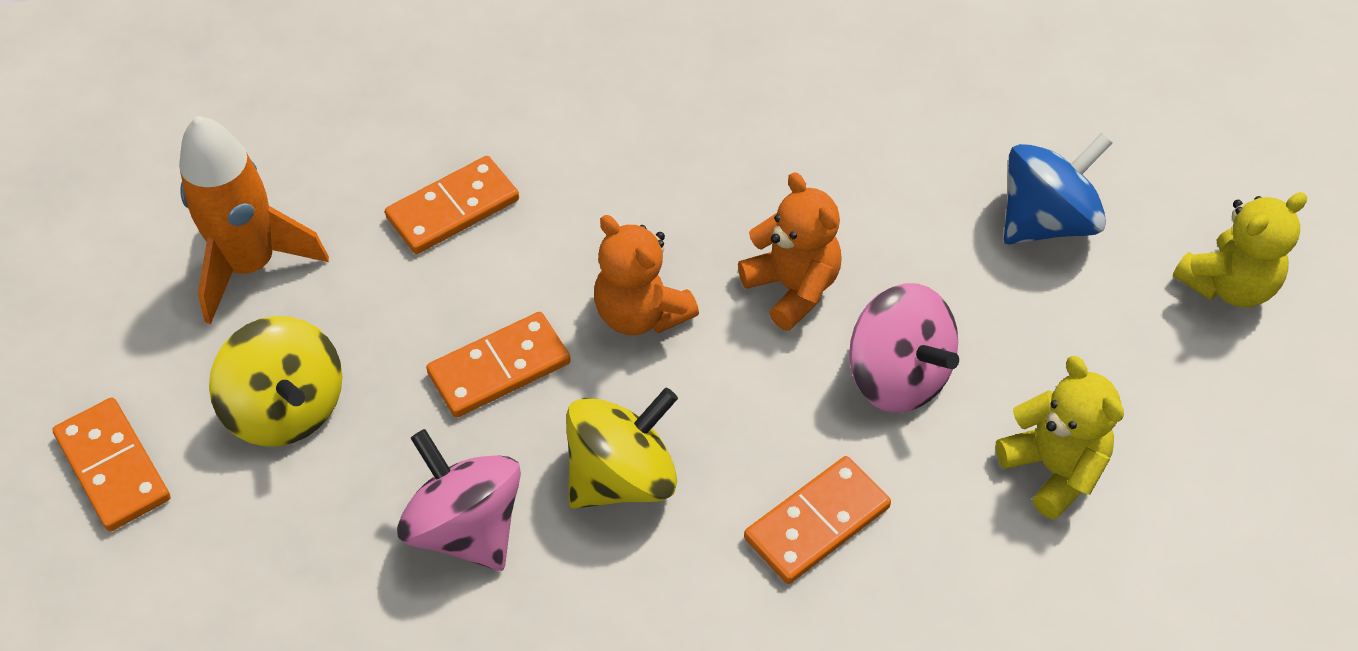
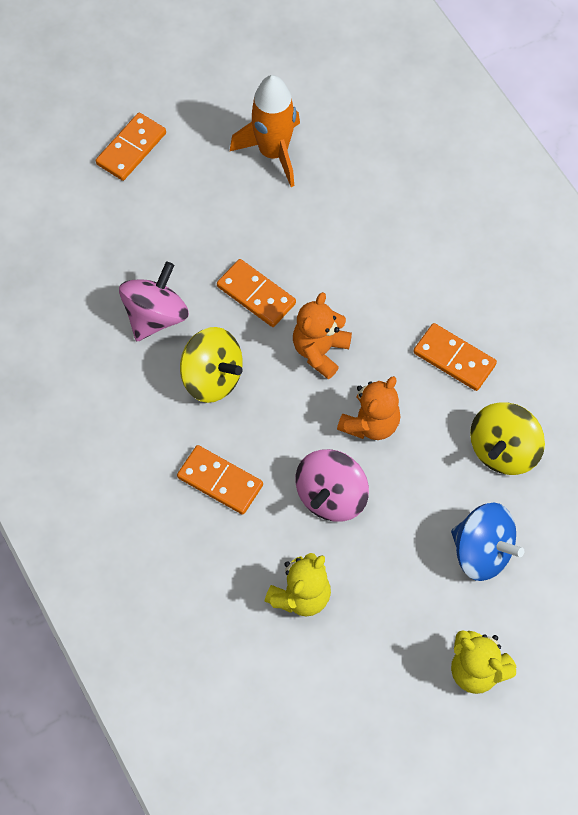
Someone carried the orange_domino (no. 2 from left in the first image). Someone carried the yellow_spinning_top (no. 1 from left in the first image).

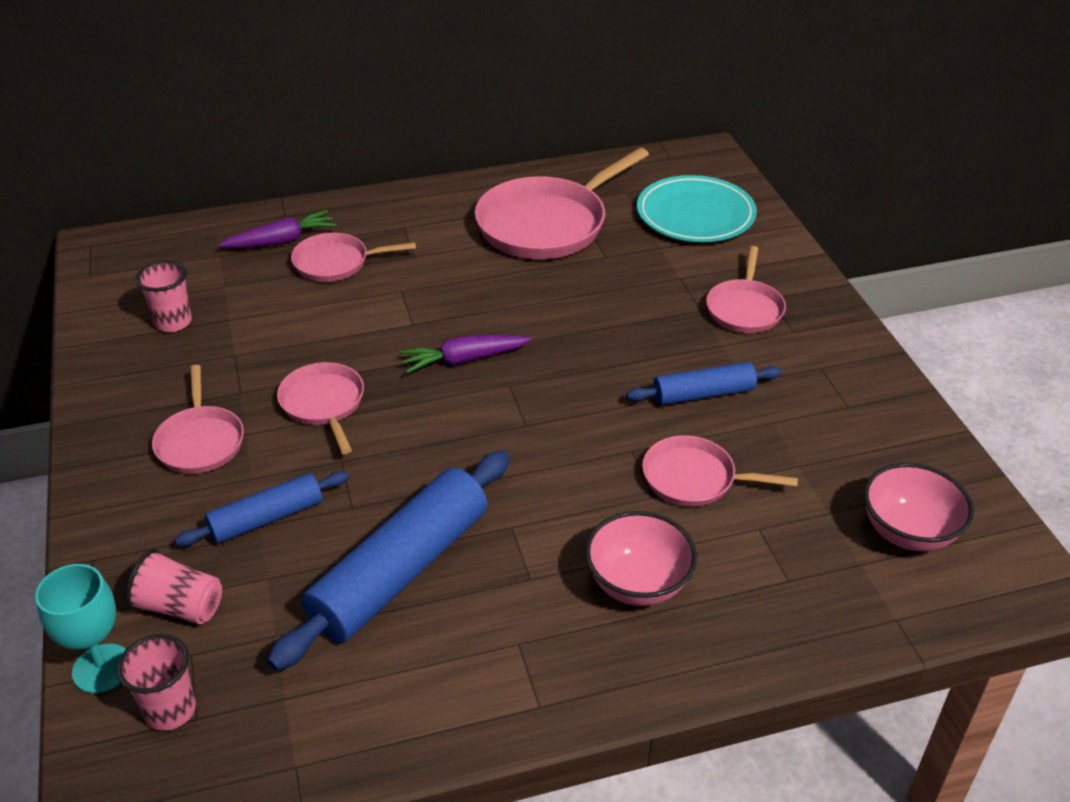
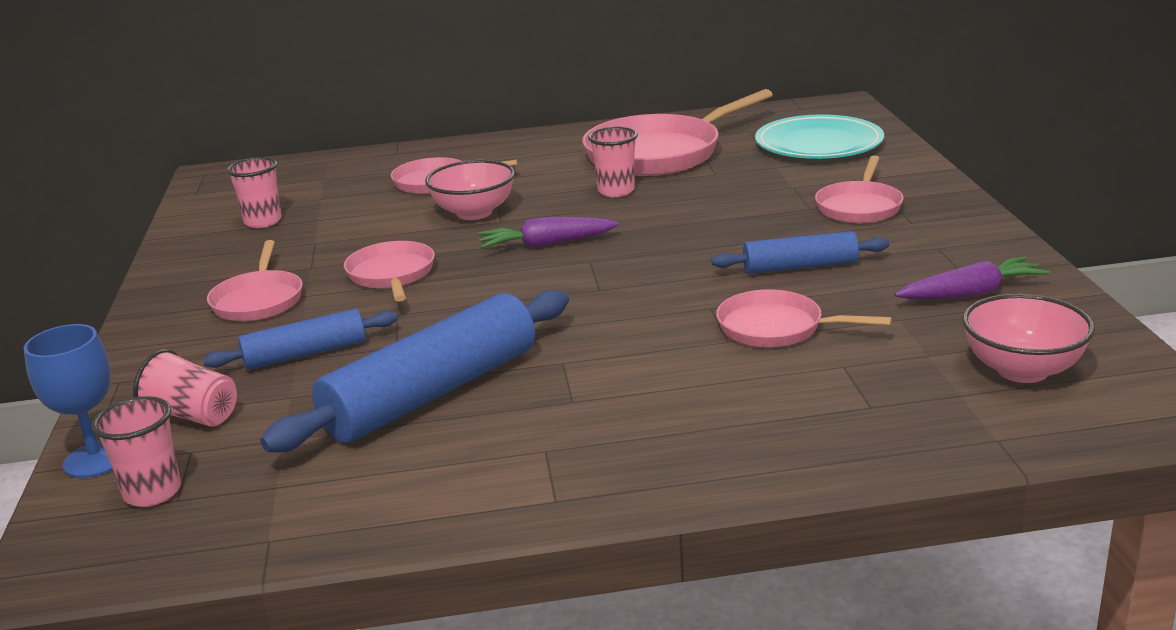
Someone carried the purple_carrot (no. 1 from left in the first image). Someone carried the pink_bowl (no. 1 from left). Someone repainted the turquoise_goblet, which became the blue_goblet. Someone put down the pink_cup (no. 4 from left).

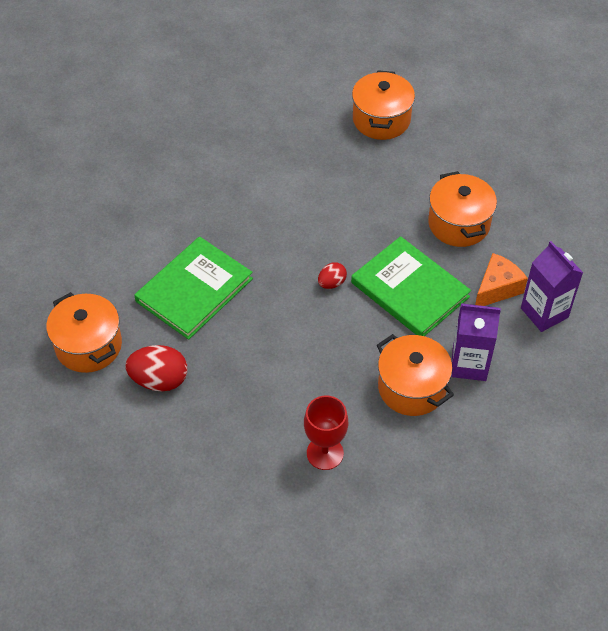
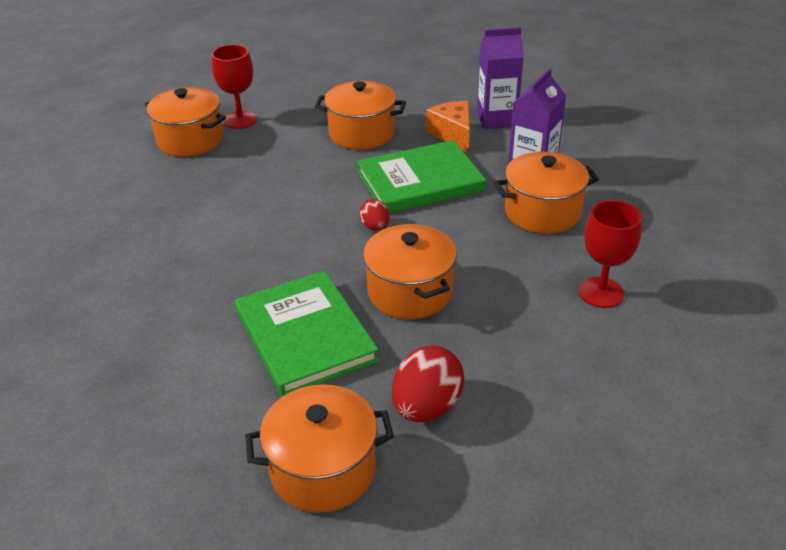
Someone put down the red_goblet (no. 1 from left). Someone put down the orange_pot (no. 4 from left).

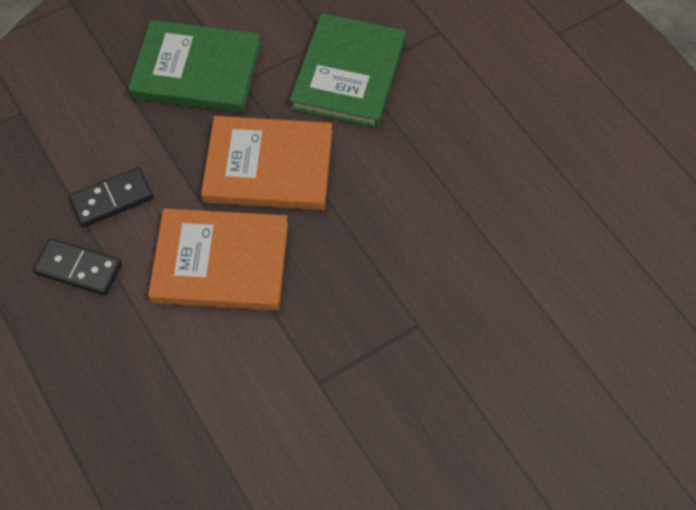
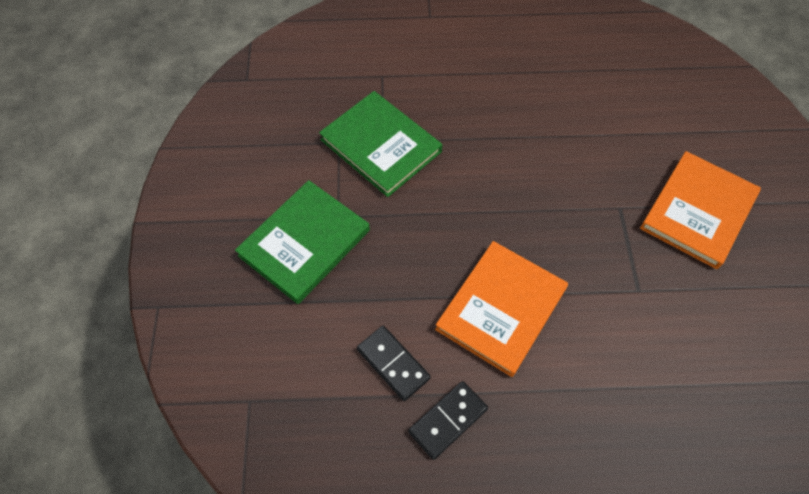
Someone carried the orange_book (no. 2 from left). Someone rotated the black_domino (no. 2 from left in the first image) by 45 degrees counterclockwise.

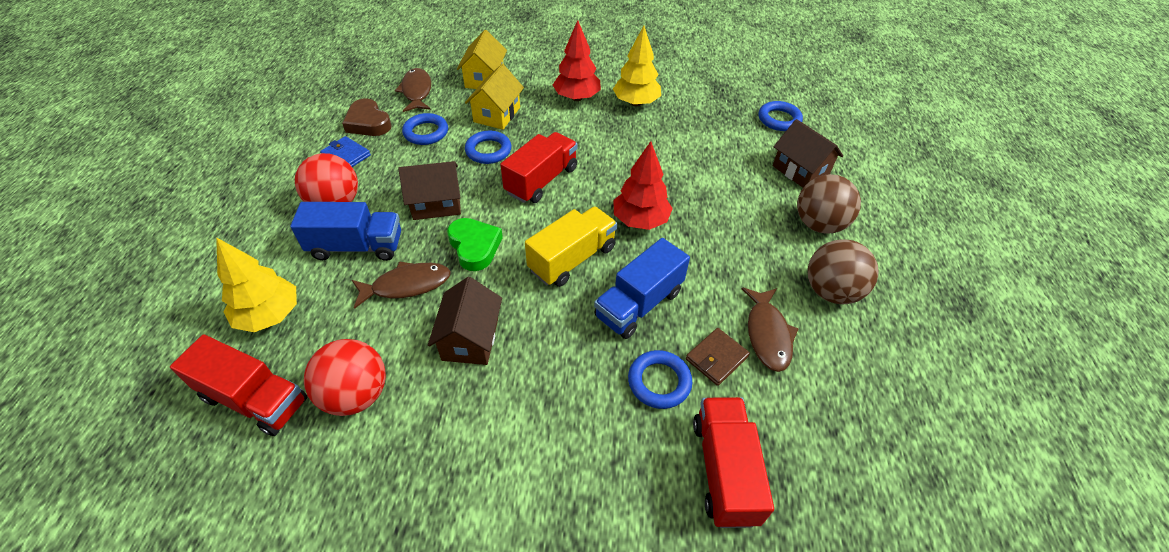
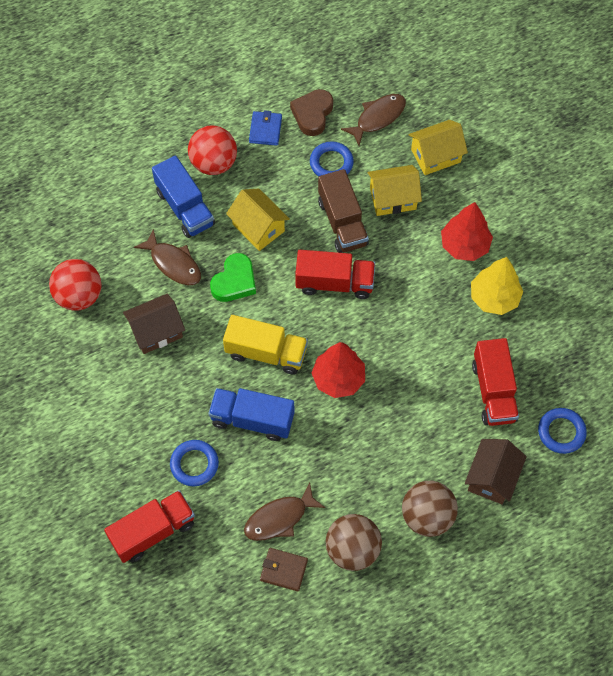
Someone swapped the blue_ring (no. 2 from left) for the brown_truck. Someone repainted the brown_house (no. 1 from left), which became the yellow_house (no. 1 from left). Someone took away the yellow_tree (no. 1 from left). Someone carried the brown_wallet. Someone carried the red_truck (no. 1 from left in the first image).

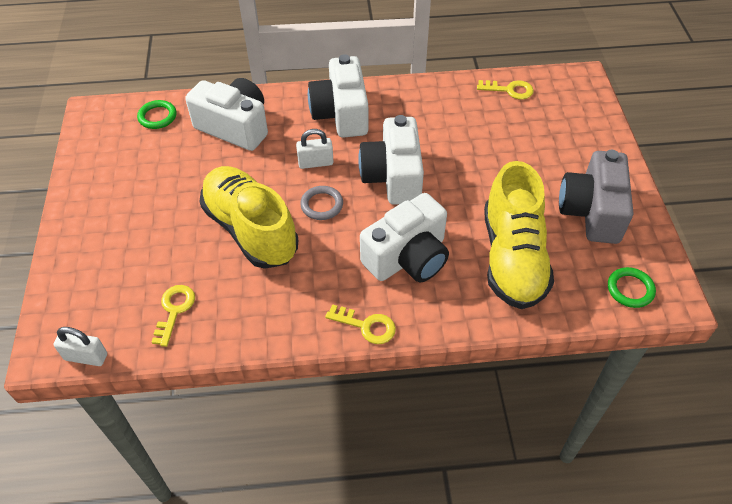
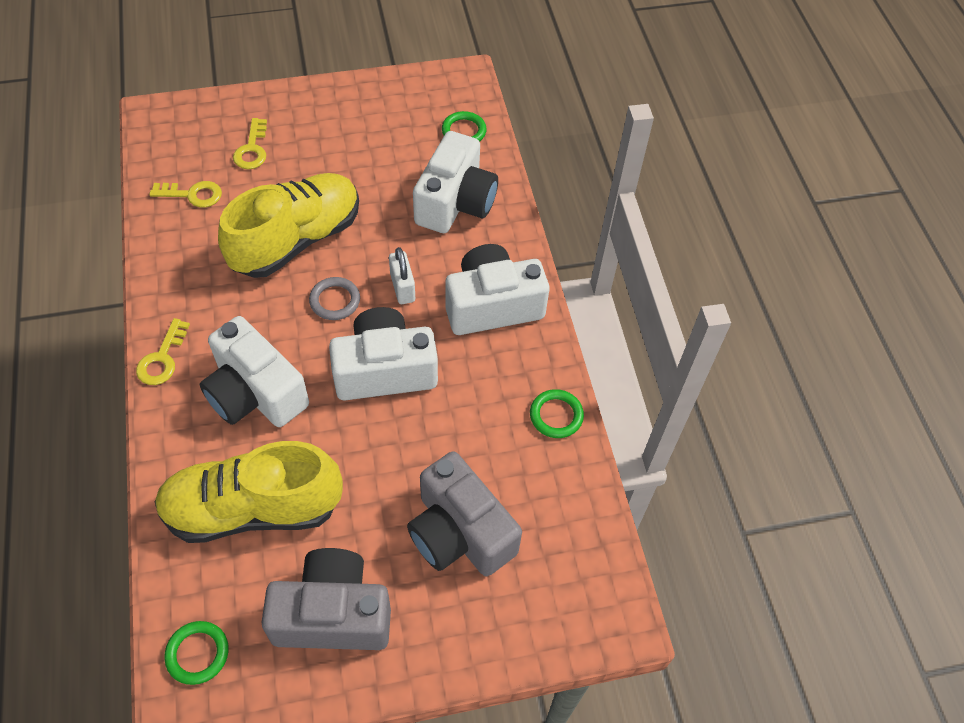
Someone carried the yellow_key (no. 3 from left). Someone took away the white_padlock (no. 1 from left). Someone put down the green_ring (no. 3 from left). Someone put down the grey_camera (no. 2 from left).

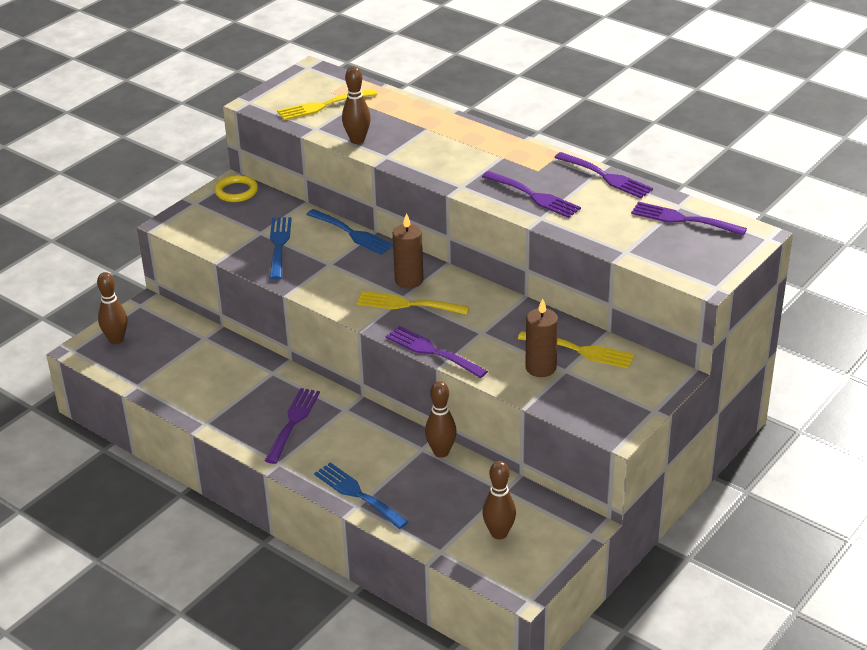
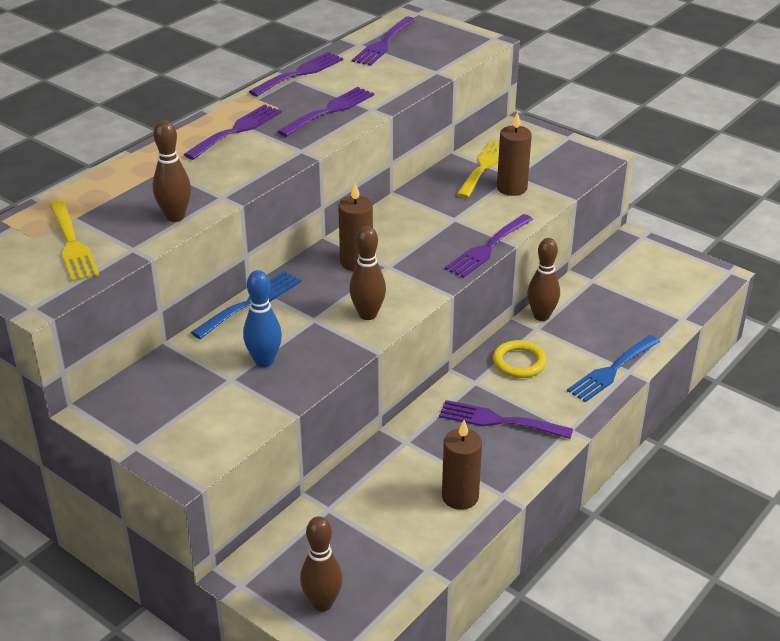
Someone carried the yellow_ring. Someone swapped the blue_fork (no. 1 from left) for the blue_bowling_pin. Someone took away the yellow_fork (no. 2 from left). Someone carried the brown_bowling_pin (no. 4 from left in the first image). Someone put down the purple_fork (no. 1 from left). Someone put down the brown_candle (no. 2 from left).

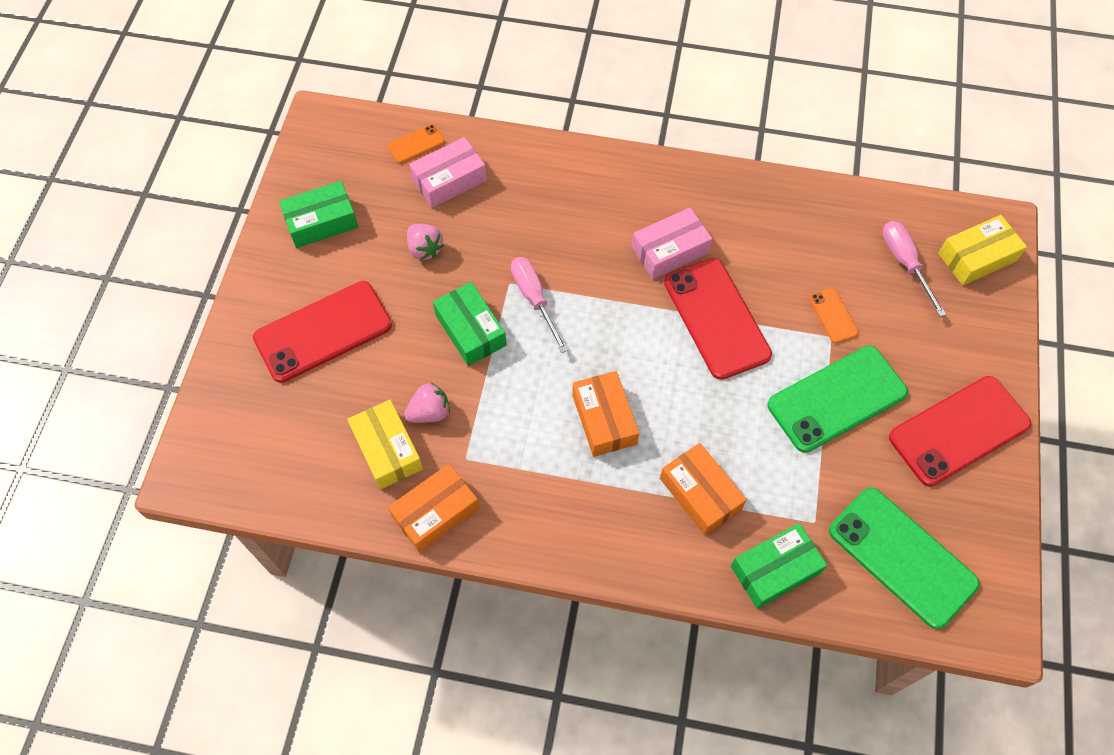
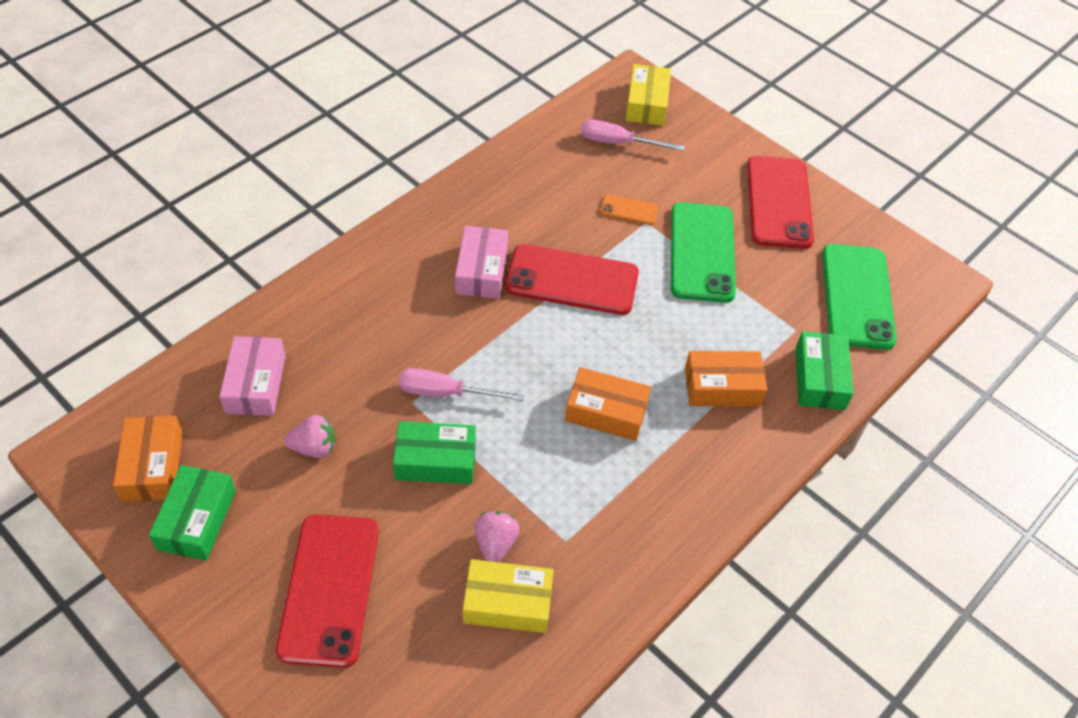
Someone took away the orange_phone (no. 1 from left). Someone carried the orange_box (no. 1 from left). Someone rotated the green_phone (no. 2 from left) by 75 degrees counterclockwise.

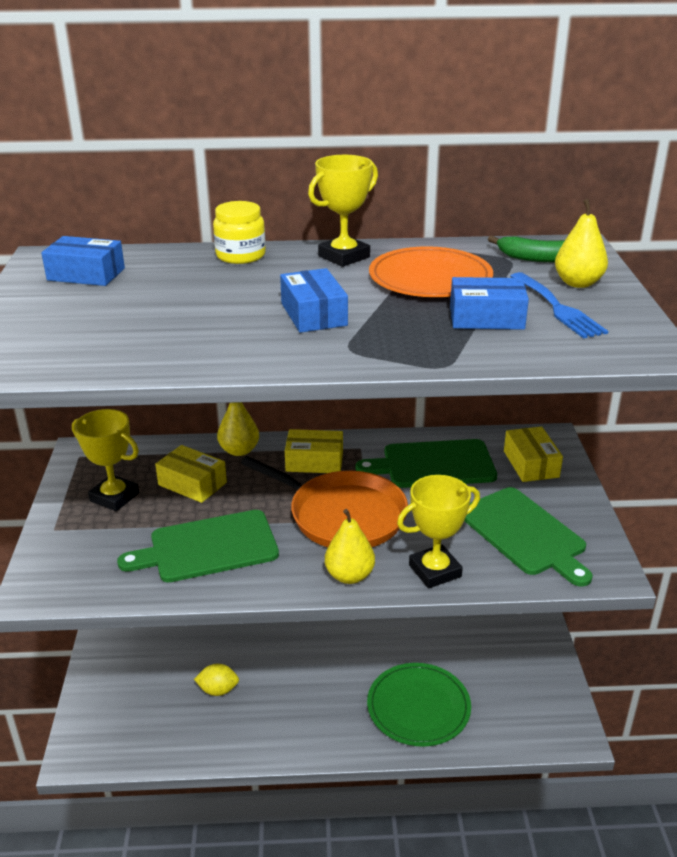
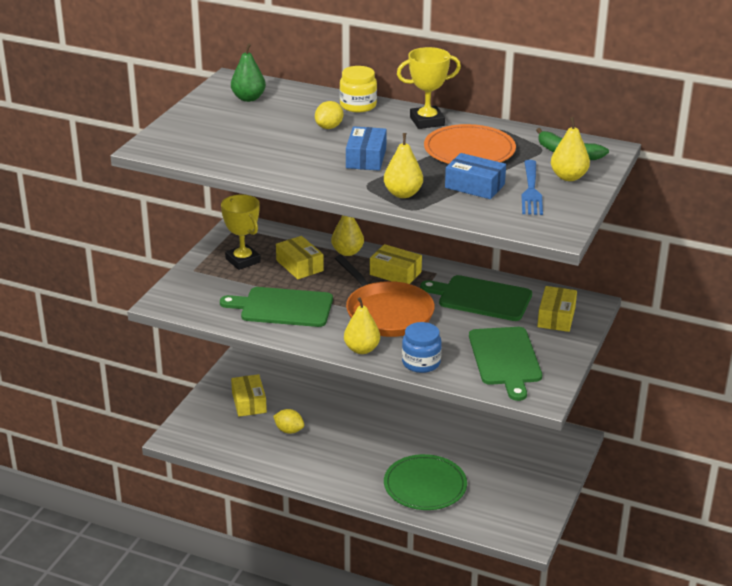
Someone swapped the blue_box (no. 1 from left) for the green_pear. Someone swapped the yellow_trophy (no. 3 from left) for the blue_jar. Someone put down the yellow_lemon (no. 2 from left). Someone put down the yellow_pear (no. 3 from left). Someone put down the yellow_box (no. 1 from left).

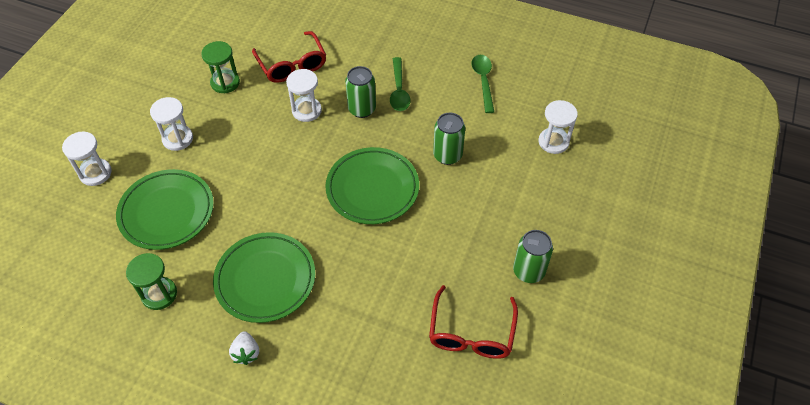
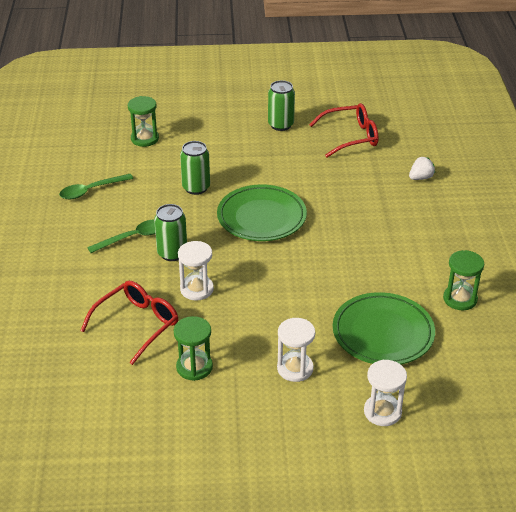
Someone repainted the white_hourglass (no. 4 from left), which became the green_hourglass (no. 1 from left). Someone took away the green_plate (no. 2 from left). Someone carried the white_strawberry.

